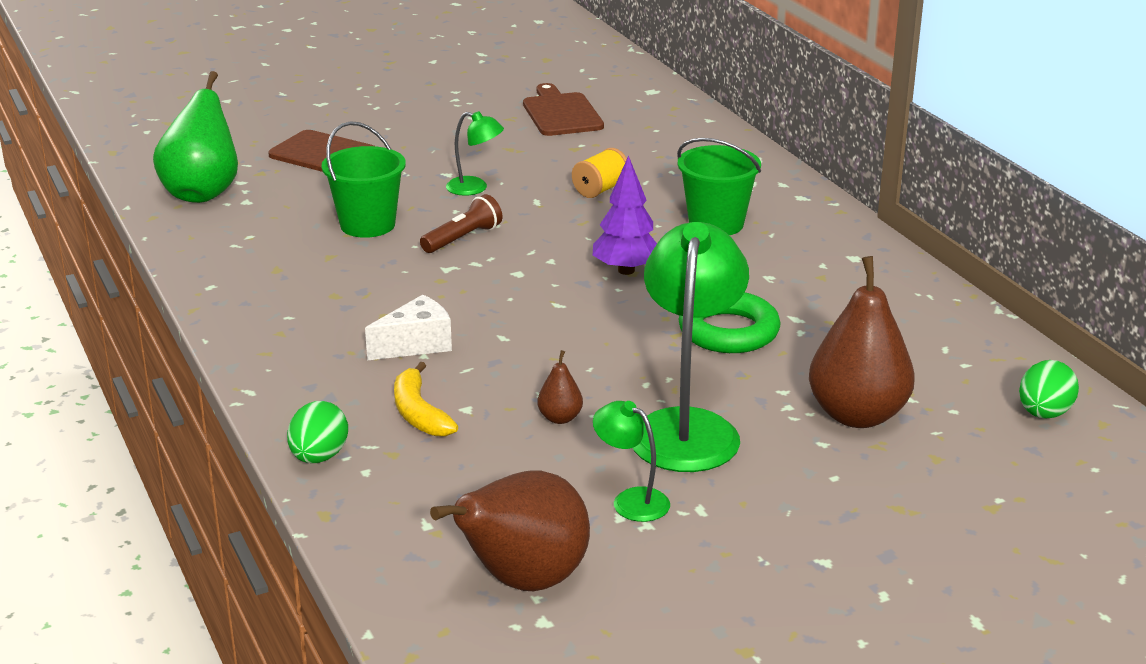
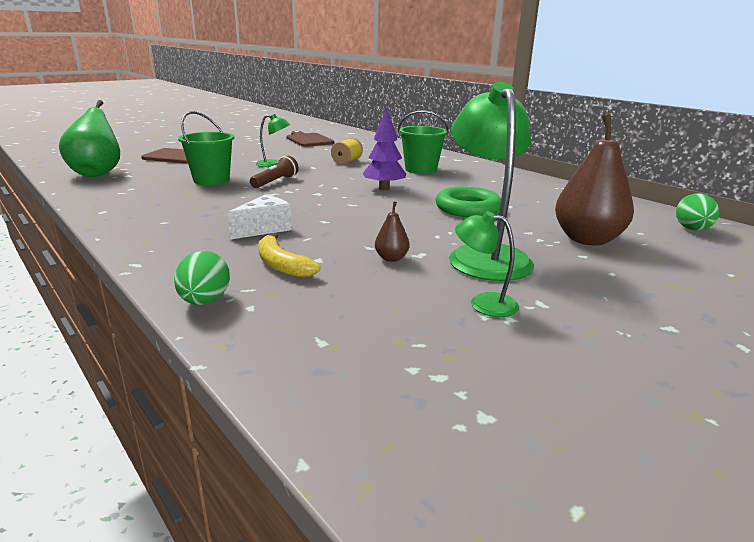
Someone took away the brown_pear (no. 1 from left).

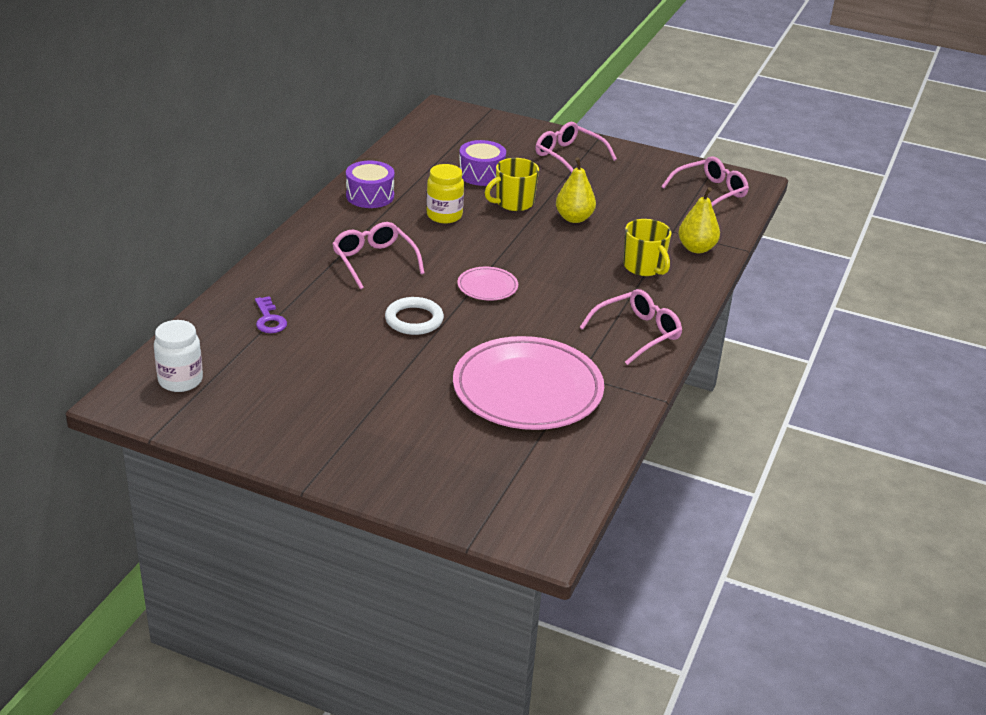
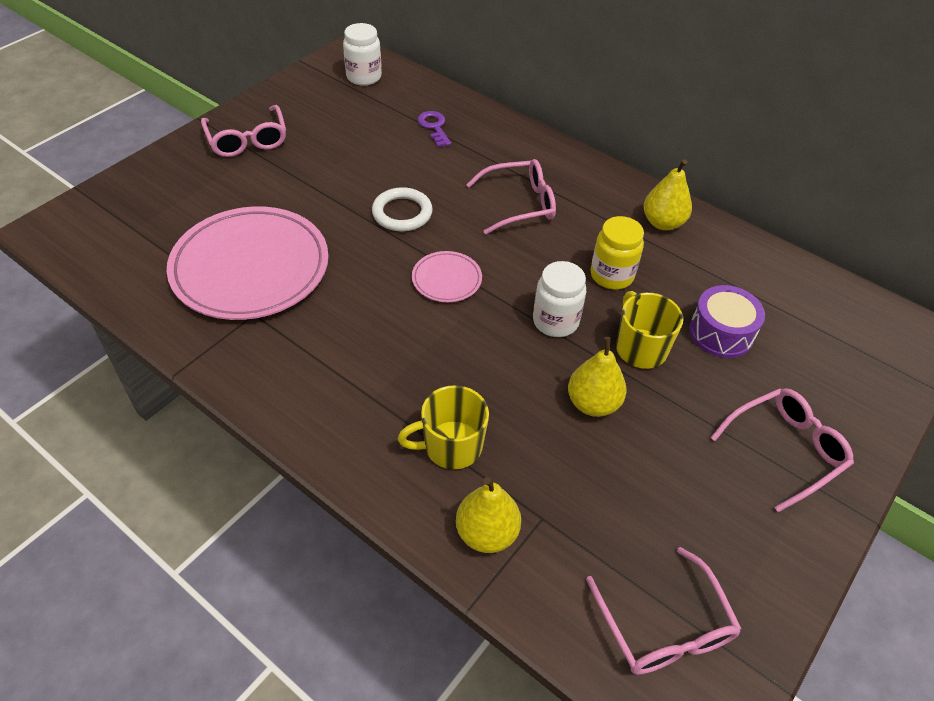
Someone swapped the purple_drum (no. 1 from left) for the yellow_pear (no. 3 from left). Someone carried the pink_glasses (no. 3 from left in the first image). Someone rotated the purple_key by 75 degrees clockwise. Someone put down the white_jar (no. 2 from left).

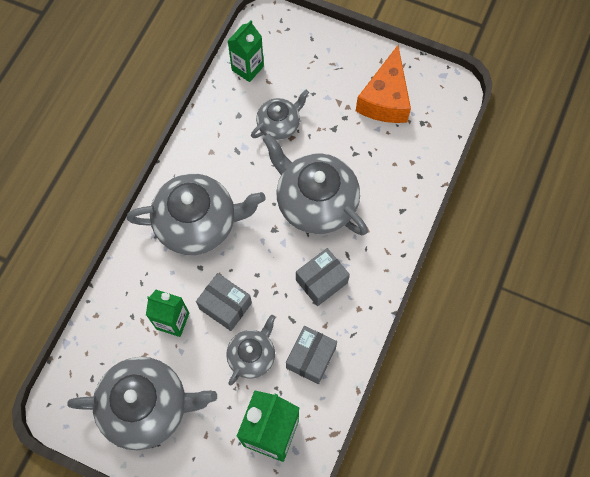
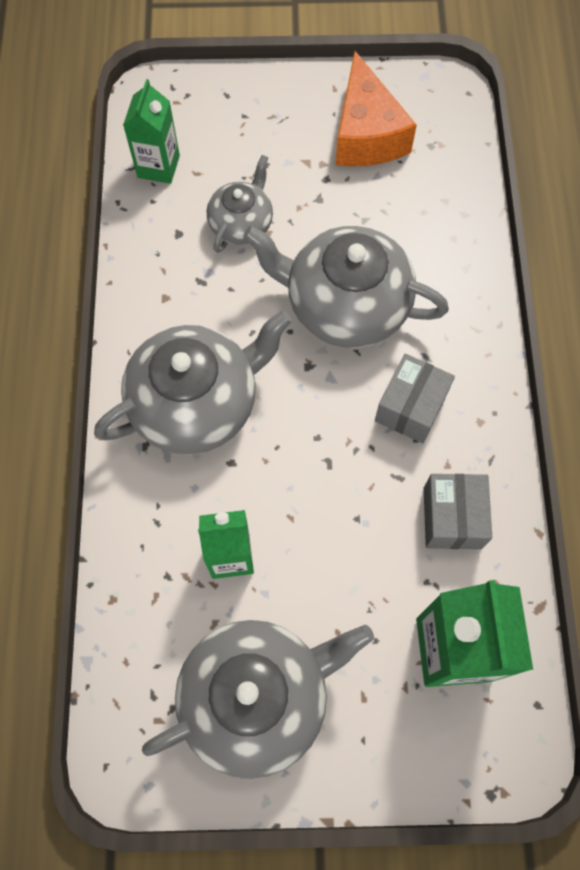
Someone took away the grey_box (no. 1 from left). Someone took away the grey_teapot (no. 3 from left).

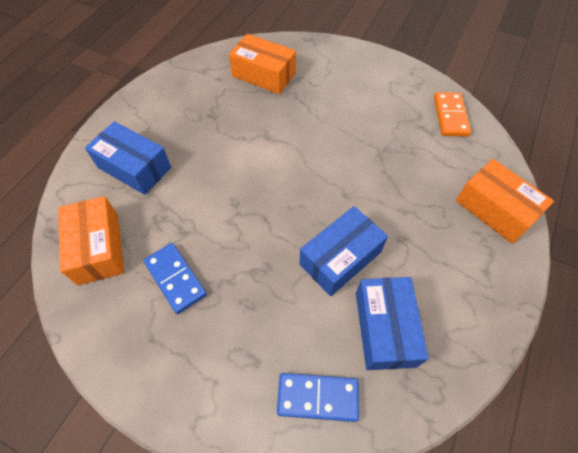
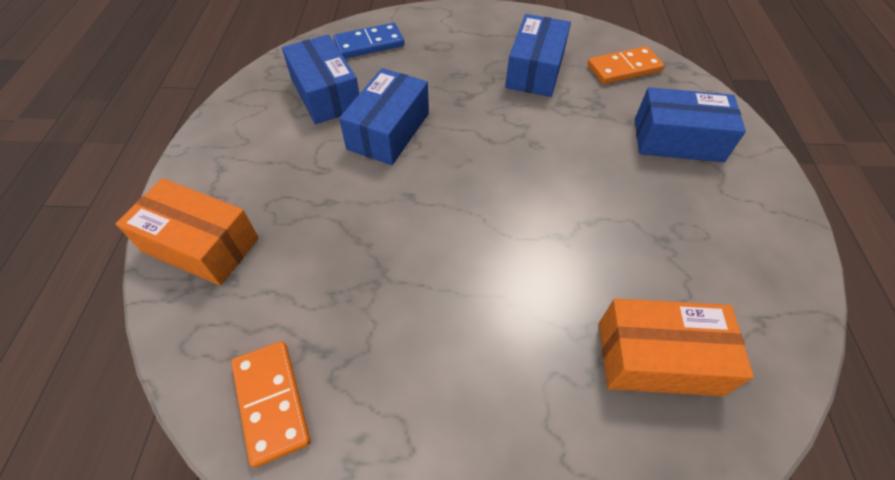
Someone swapped the orange_box (no. 1 from left) for the orange_domino (no. 2 from left). Someone swapped the blue_domino (no. 1 from left) for the blue_box (no. 3 from left).

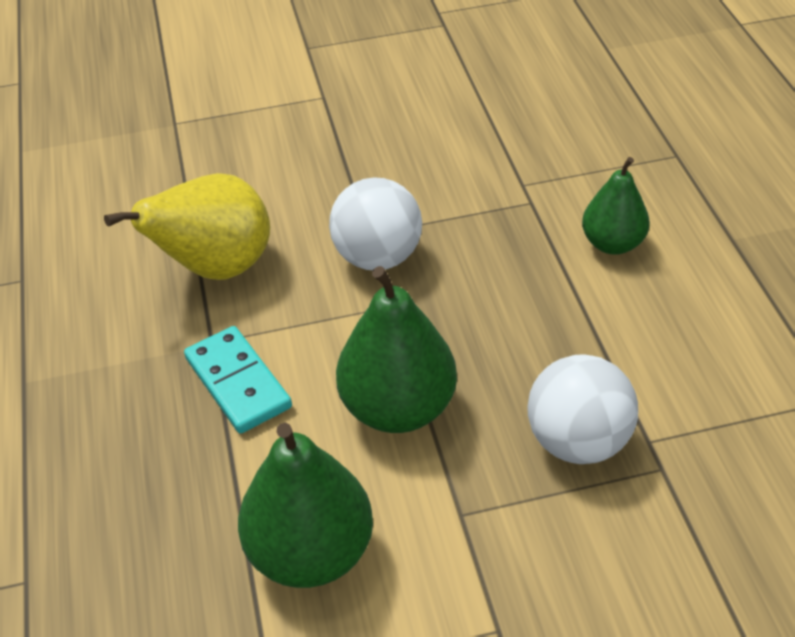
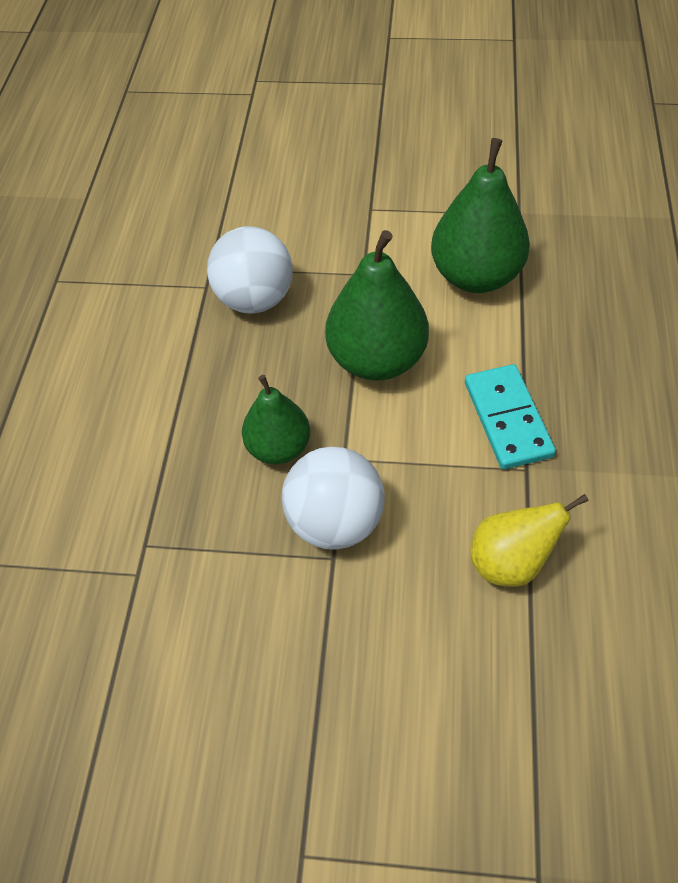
Someone carried the green_pear (no. 3 from left in the first image). Someone scaled the yellow_pear by 0.63.

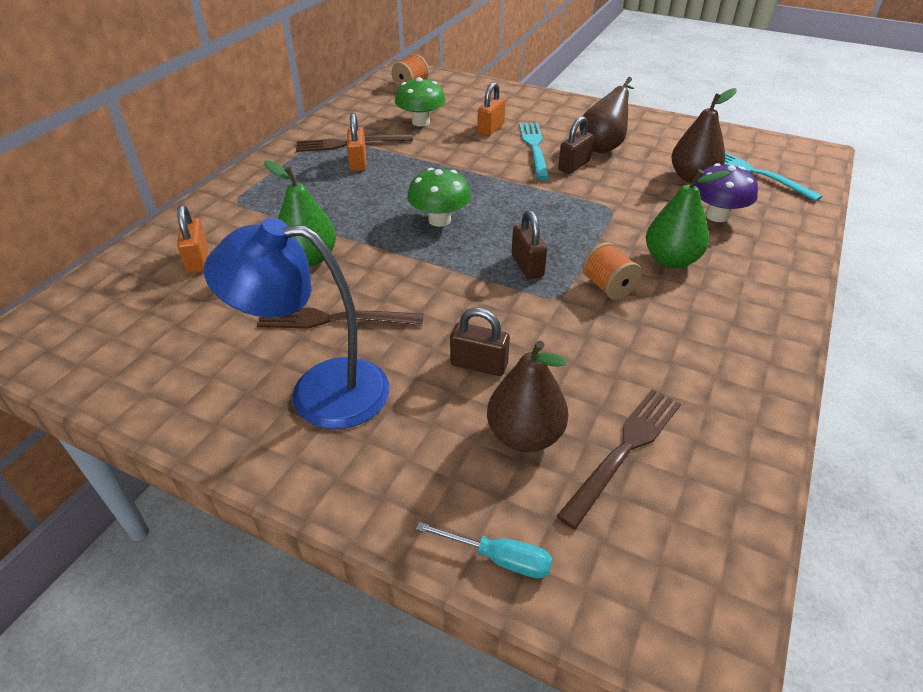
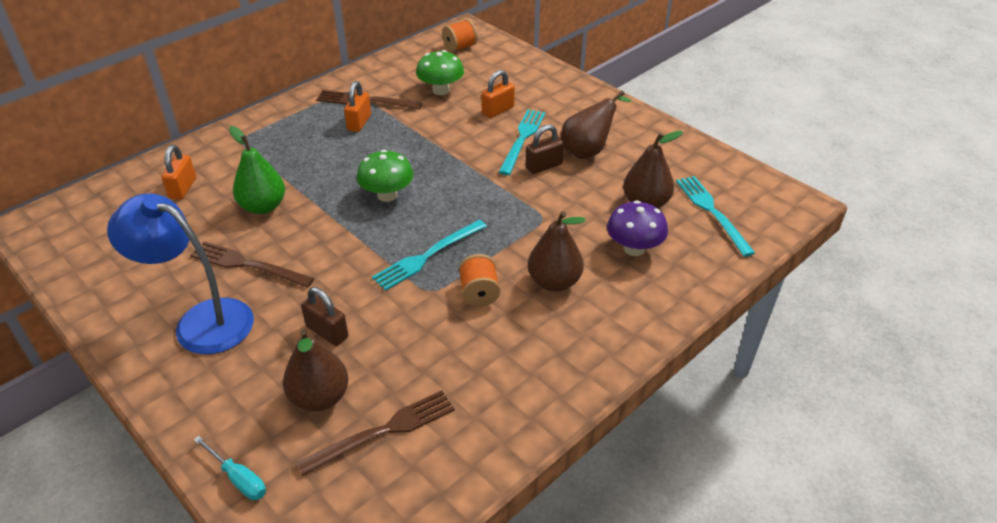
Someone repainted the green_pear (no. 2 from left), which became the brown_pear (no. 2 from left). Someone swapped the brown_padlock (no. 2 from left) for the turquoise_fork (no. 1 from left).

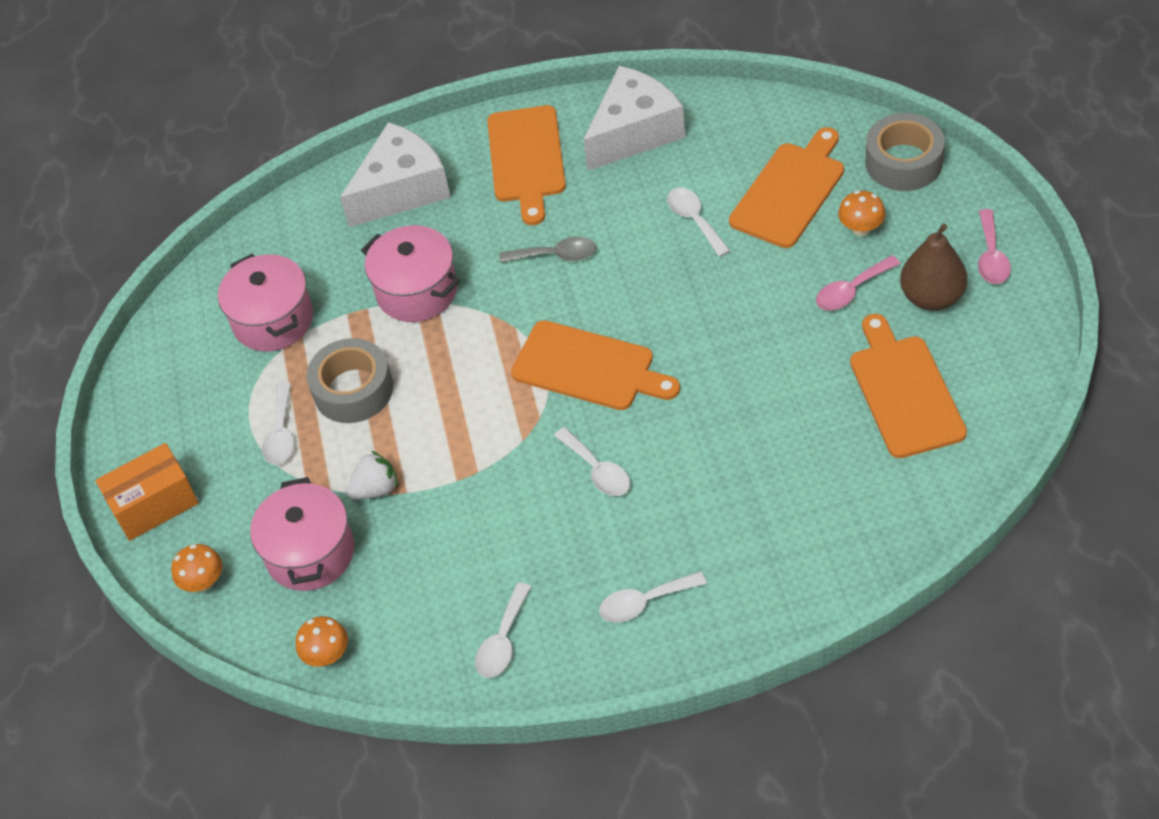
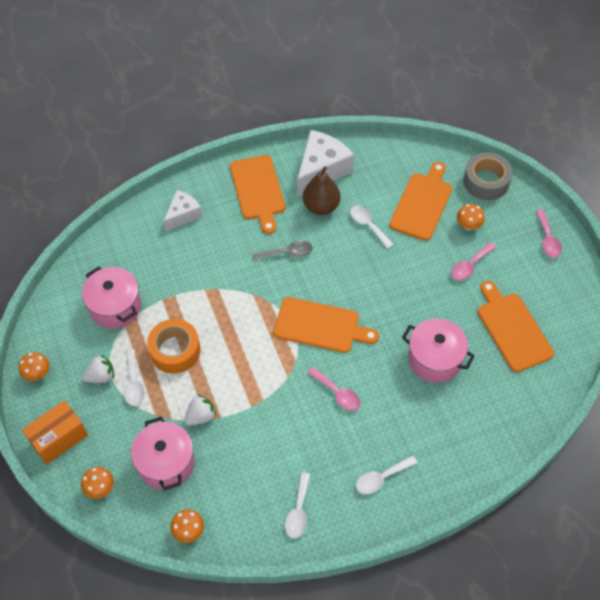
Someone scaled the white_cheese (no. 1 from left) by 0.61. Someone carried the brown_pear. Someone carried the pink_pot (no. 3 from left). Someone repainted the grey_tape (no. 1 from left), which became the orange_tape. Someone repainted the white_spoon (no. 3 from left), which became the pink_spoon (no. 1 from left). Someone put down the orange_mushroom (no. 1 from left). Someone put down the white_strawberry (no. 1 from left).

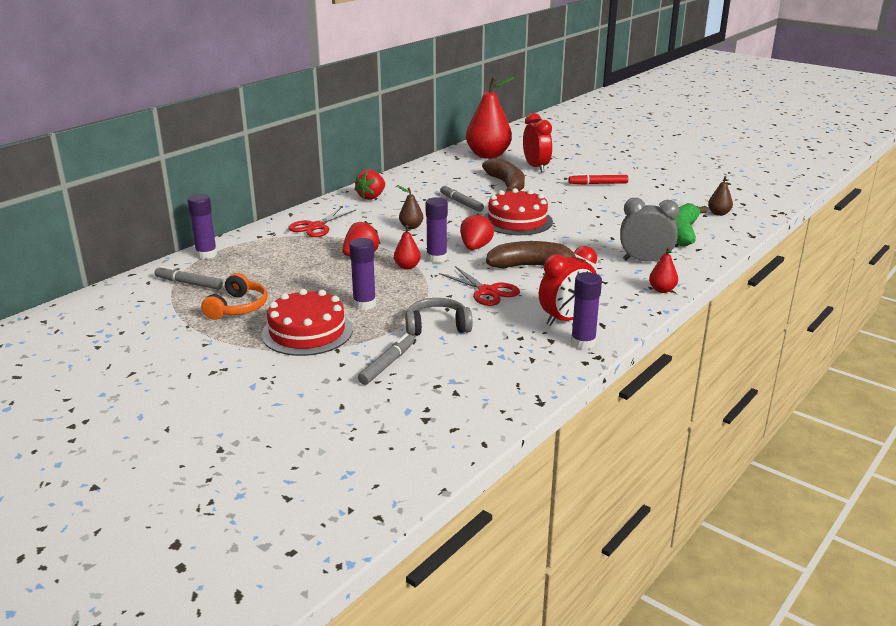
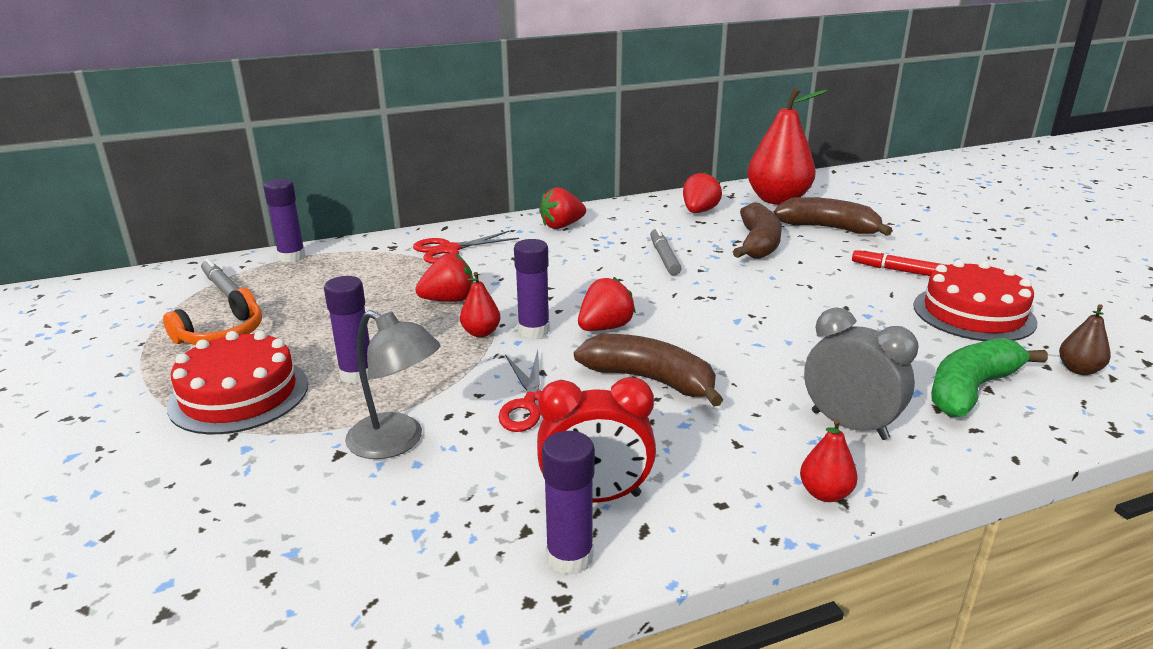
Someone swapped the red_clock (no. 1 from left) for the brown_banana (no. 3 from left). Someone took away the brown_pear (no. 1 from left). Someone carried the red_cake (no. 2 from left). Someone swapped the grey_headphones for the grey_lamp. Someone took away the grey_marker (no. 2 from left). Someone put down the red_strawberry (no. 4 from left).

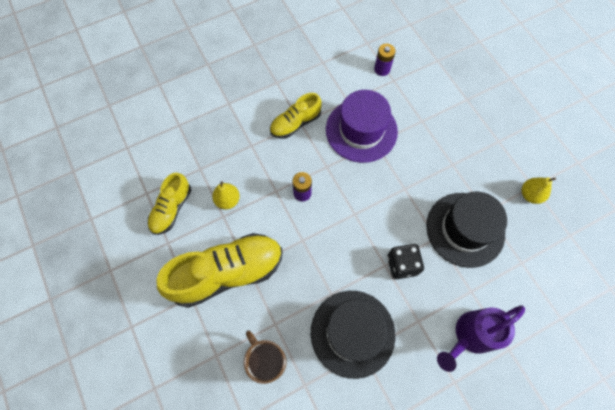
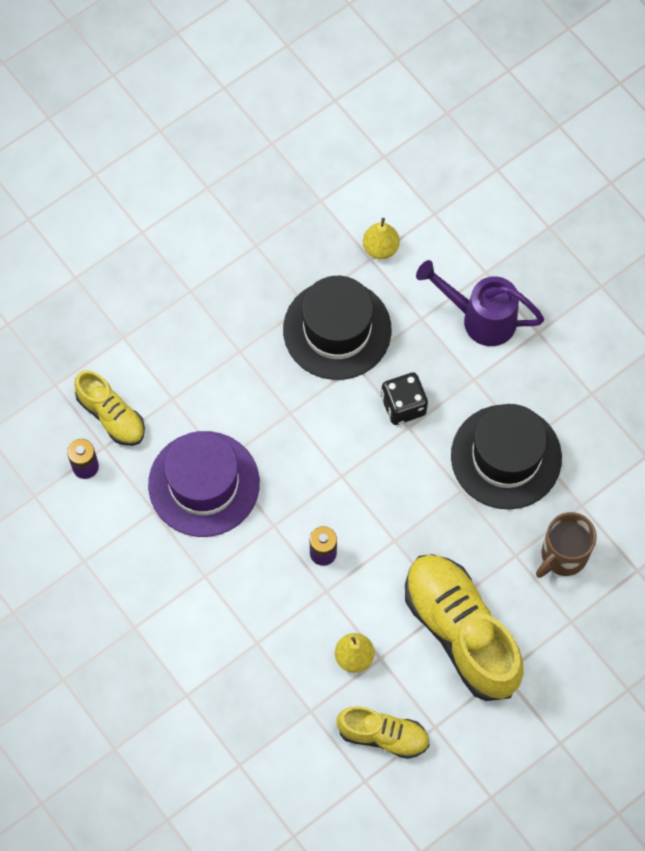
Someone carried the yellow_shoe (no. 3 from left in the first image). Someone carried the yellow_pear (no. 2 from left). Someone rotated the purple_watering_can by 150 degrees clockwise.

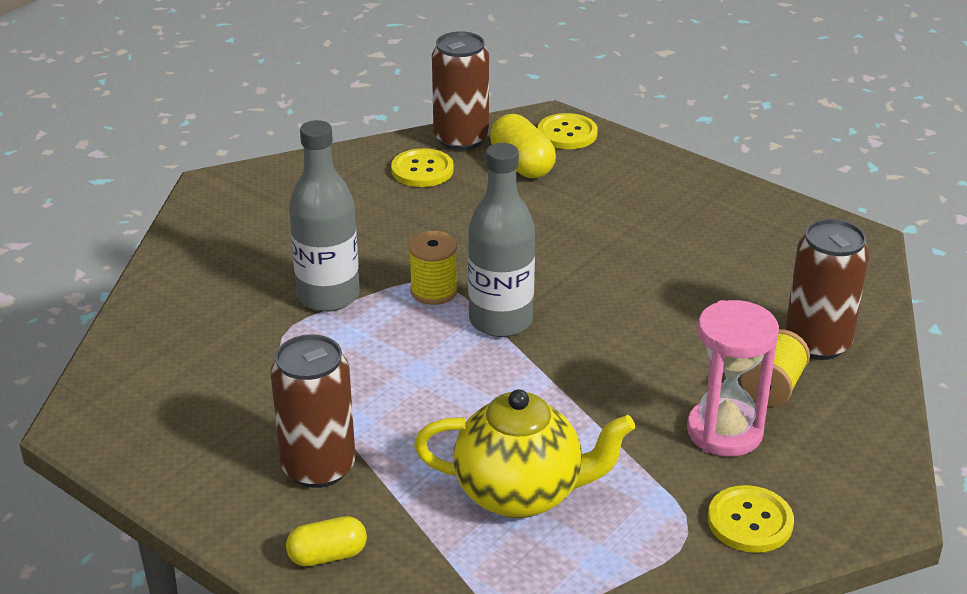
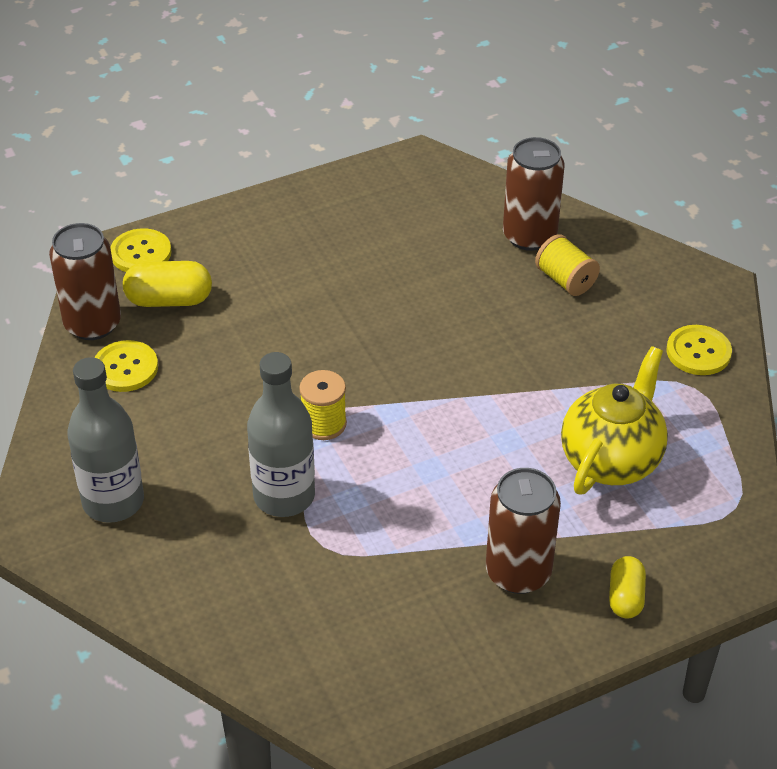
Someone carried the grey_bottle (no. 2 from left in the first image). Someone took away the pink_hourglass.

